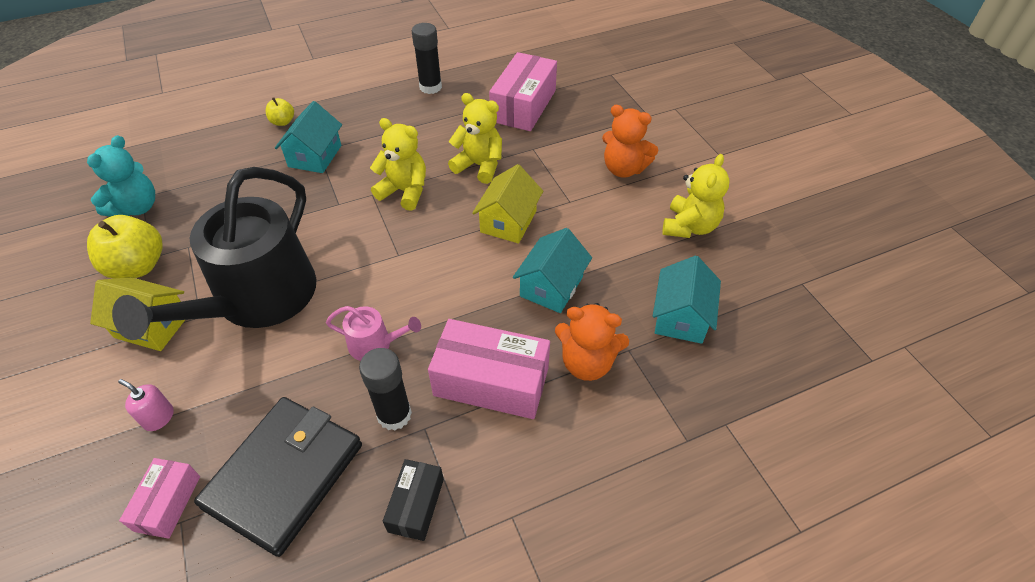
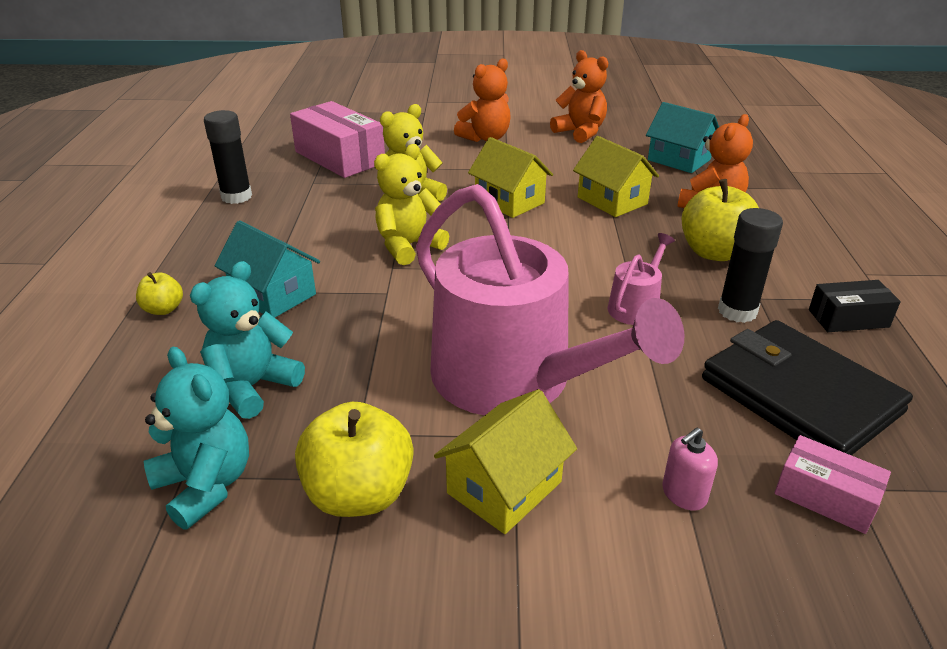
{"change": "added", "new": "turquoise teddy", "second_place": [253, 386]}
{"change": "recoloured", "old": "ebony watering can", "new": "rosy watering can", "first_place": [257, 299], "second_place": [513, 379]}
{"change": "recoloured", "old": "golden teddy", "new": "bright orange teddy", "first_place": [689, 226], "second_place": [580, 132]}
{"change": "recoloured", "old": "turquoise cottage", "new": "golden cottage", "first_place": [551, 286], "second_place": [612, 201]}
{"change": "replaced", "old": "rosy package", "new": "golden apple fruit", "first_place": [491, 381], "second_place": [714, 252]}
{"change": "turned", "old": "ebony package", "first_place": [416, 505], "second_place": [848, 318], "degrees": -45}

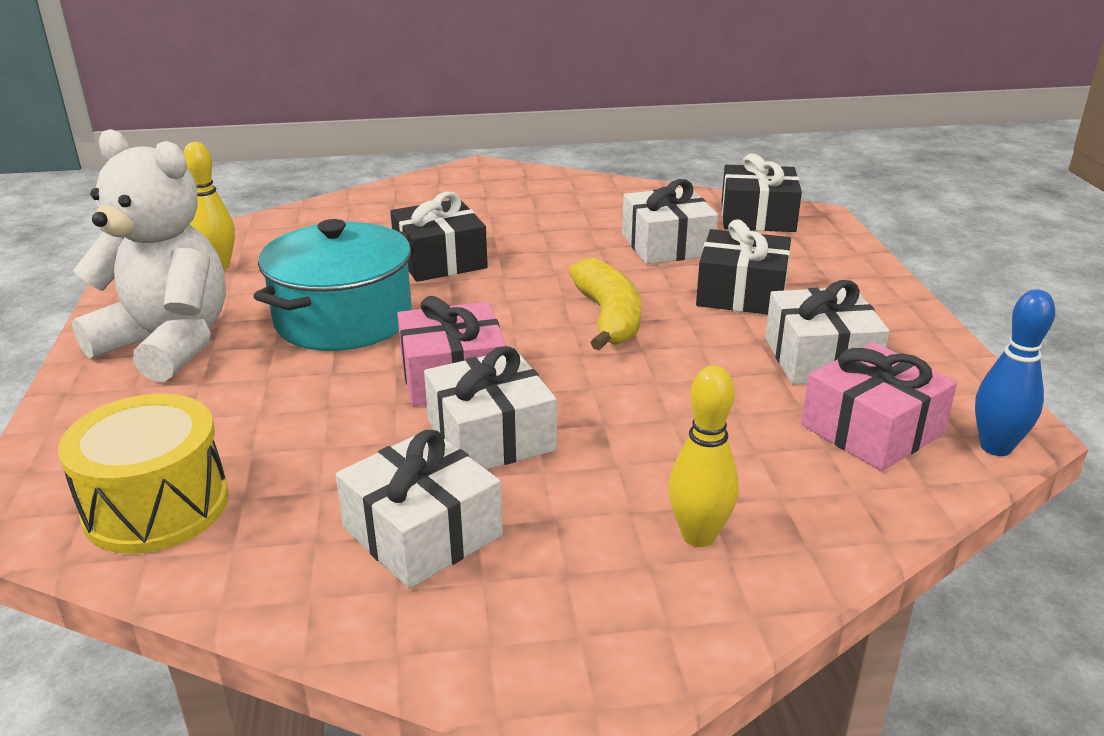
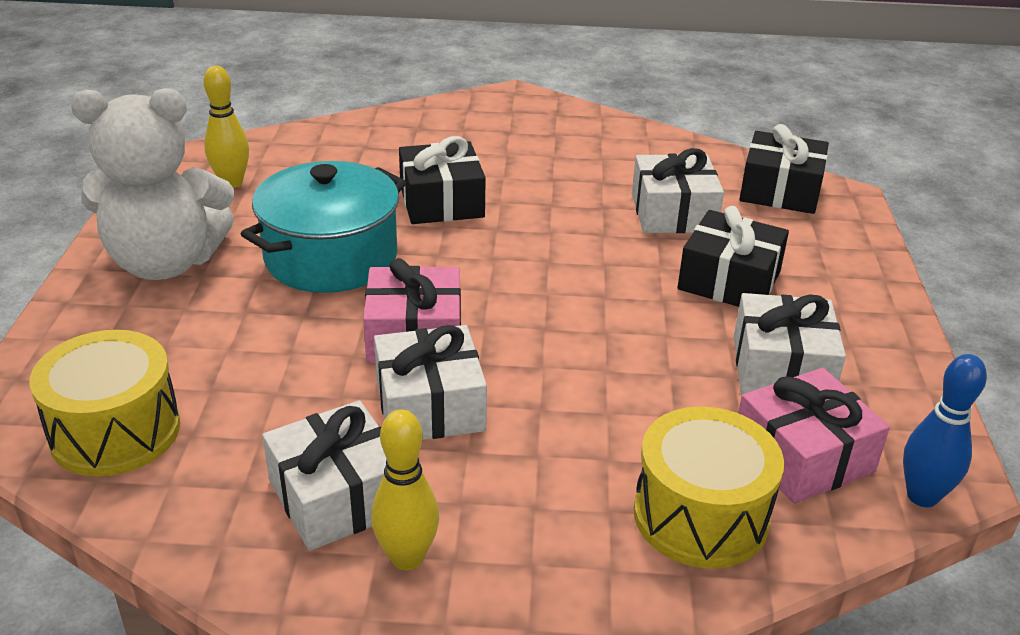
{"change": "turned", "old": "white teddy", "first_place": [168, 344], "second_place": [166, 263], "degrees": 135}
{"change": "moved", "old": "golden skittle", "first_place": [698, 536], "second_place": [407, 558]}
{"change": "added", "new": "golden drum", "second_place": [700, 516]}
{"change": "removed", "old": "golden banana", "first_place": [608, 317]}

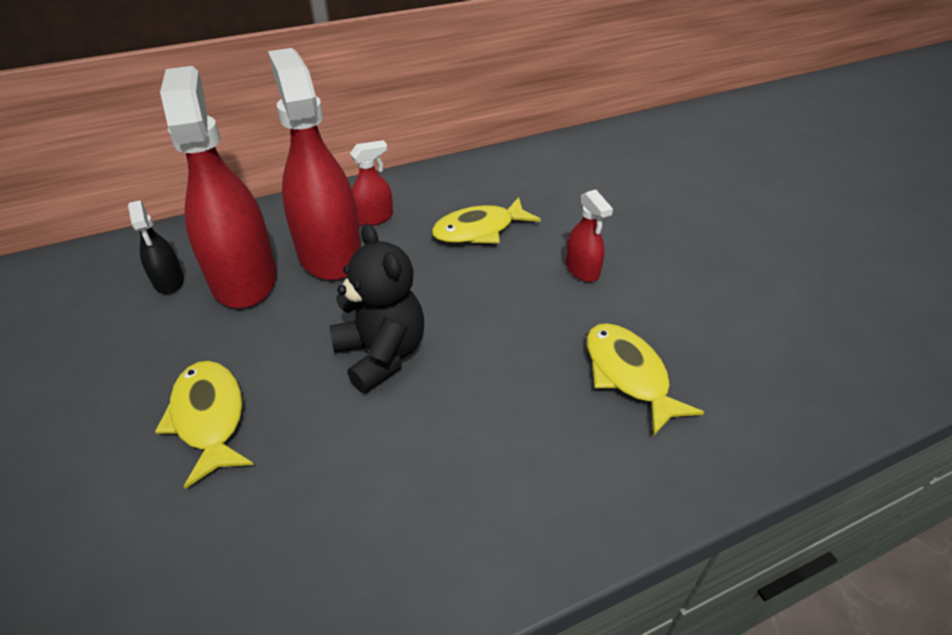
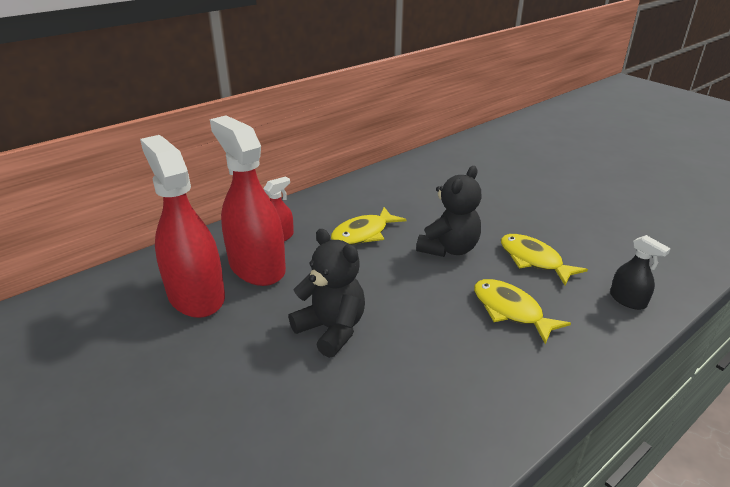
{"change": "replaced", "old": "scarlet sprayer", "new": "ebony teddy", "first_place": [582, 270], "second_place": [449, 249]}
{"change": "moved", "old": "golden toy fish", "first_place": [209, 418], "second_place": [533, 260]}
{"change": "moved", "old": "ebony sprayer", "first_place": [169, 281], "second_place": [627, 300]}

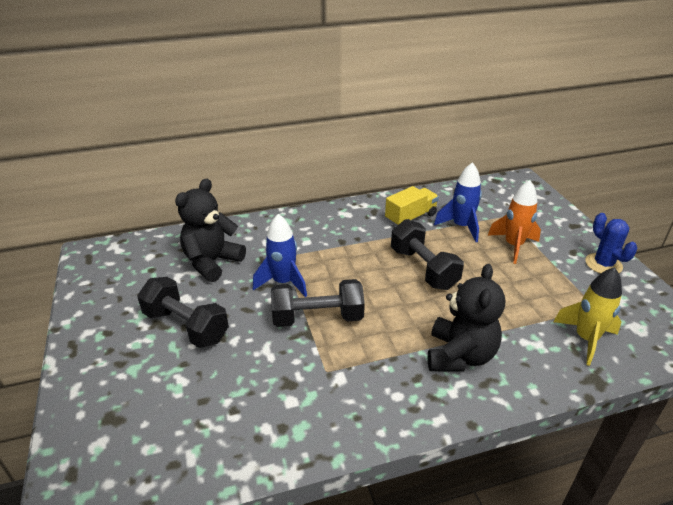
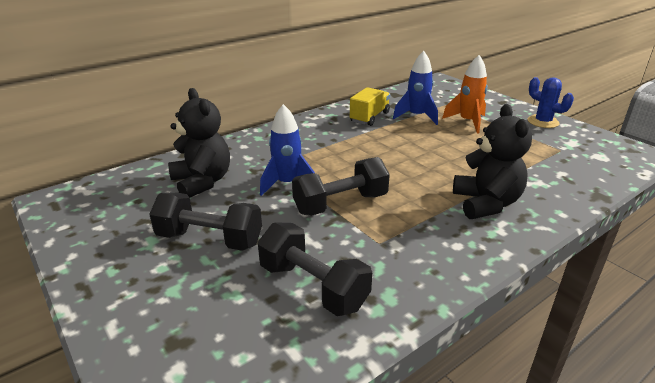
{"change": "turned", "old": "ebony teddy", "first_place": [212, 262], "second_place": [202, 182], "degrees": 135}
{"change": "moved", "old": "ebony hand weight", "first_place": [423, 268], "second_place": [313, 286]}
{"change": "removed", "old": "golden spaceship", "first_place": [586, 339]}

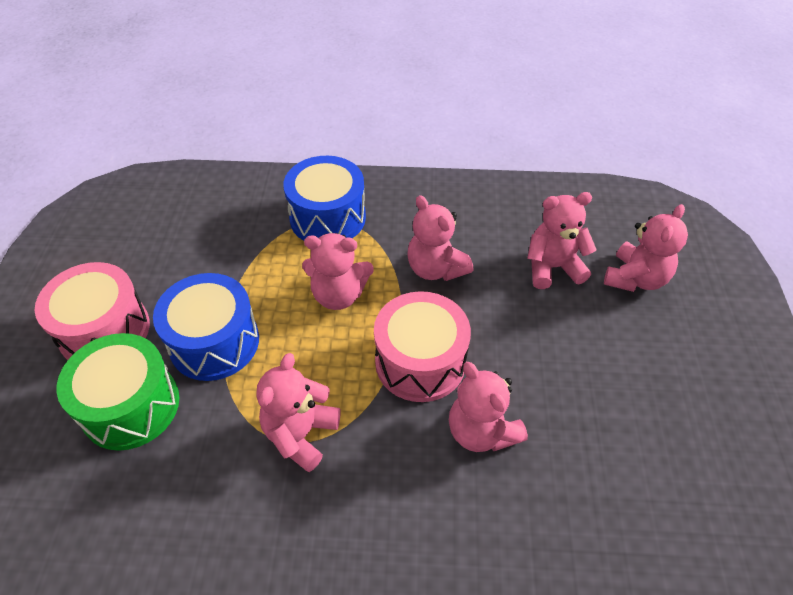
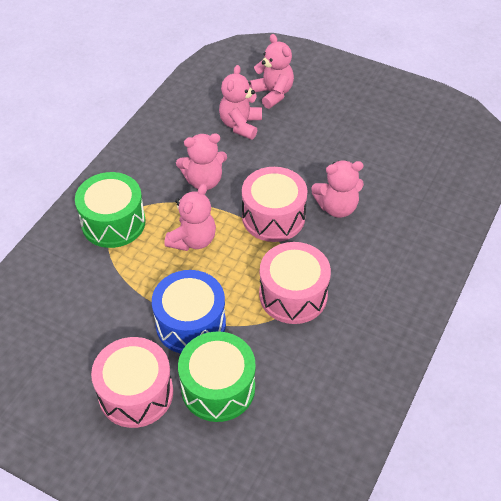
{"change": "recoloured", "old": "blue drum", "new": "emerald drum", "first_place": [328, 217], "second_place": [113, 222]}
{"change": "replaced", "old": "rosy teddy", "new": "rosy drum", "first_place": [300, 434], "second_place": [293, 295]}

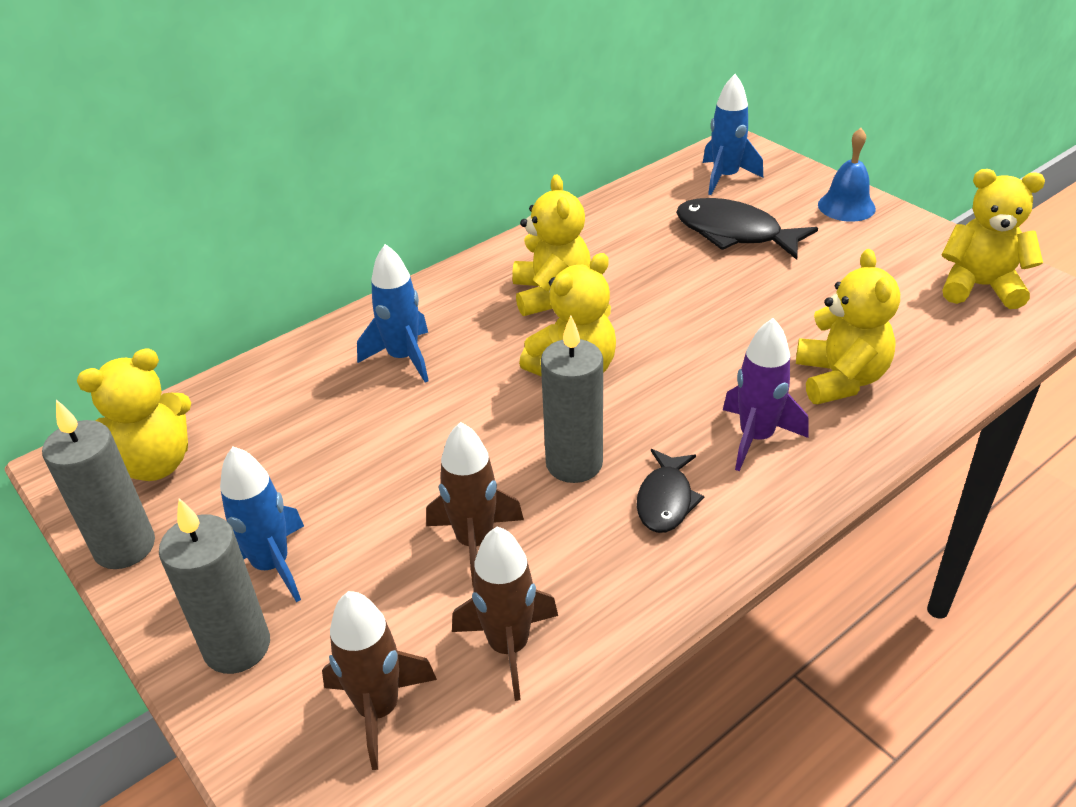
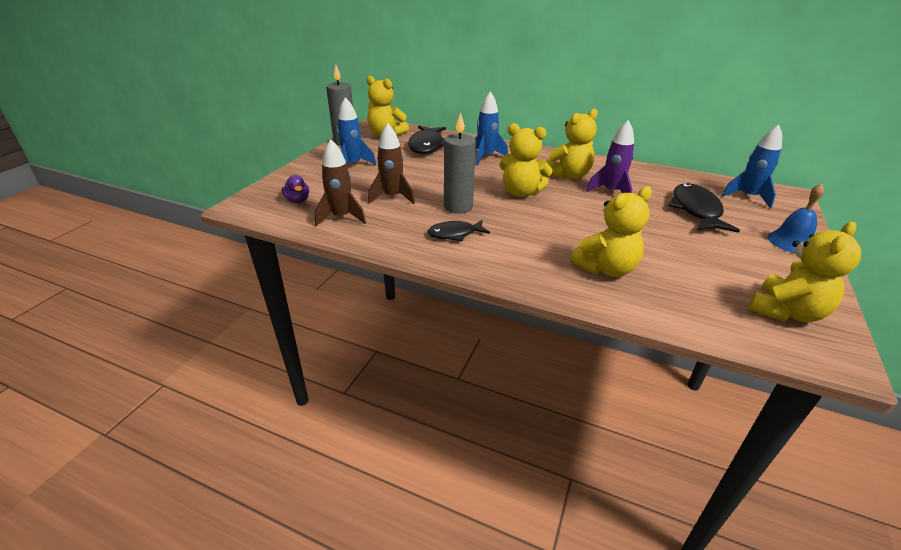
{"change": "replaced", "old": "dark brown spaceship", "new": "purple toy duck", "first_place": [379, 709], "second_place": [298, 200]}
{"change": "added", "new": "ebony toy fish", "second_place": [427, 145]}
{"change": "moved", "old": "purple spaceship", "first_place": [756, 438], "second_place": [611, 192]}
{"change": "turned", "old": "golden teddy", "first_place": [980, 287], "second_place": [785, 312], "degrees": 60}
{"change": "removed", "old": "ash-grey pillar candle", "first_place": [237, 647]}

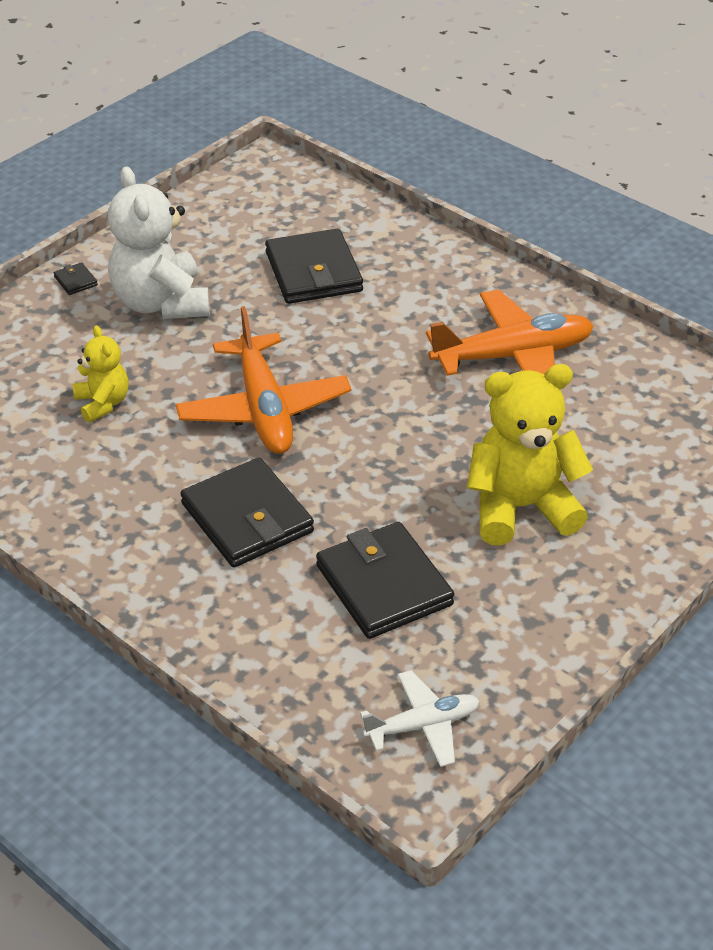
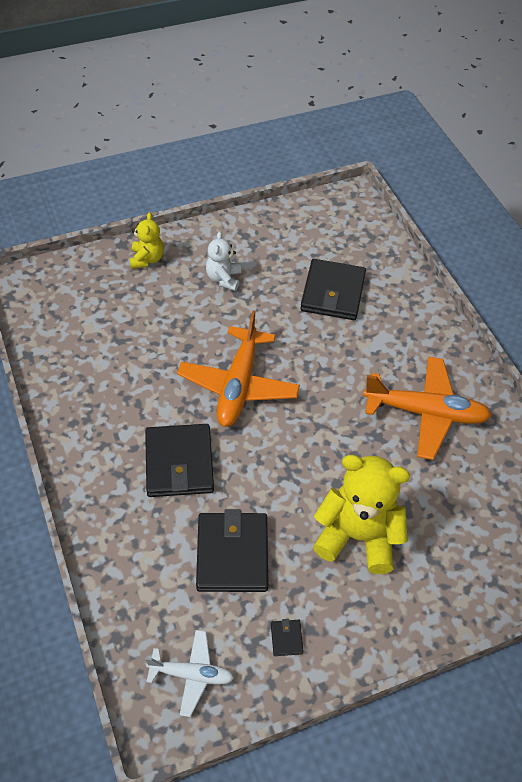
{"change": "moved", "old": "golden teddy", "first_place": [103, 403], "second_place": [147, 259]}
{"change": "resized", "old": "white teddy", "first_place": [161, 303], "second_place": [224, 279], "factor": 0.54}
{"change": "moved", "old": "ebony billfold", "first_place": [75, 281], "second_place": [286, 638]}

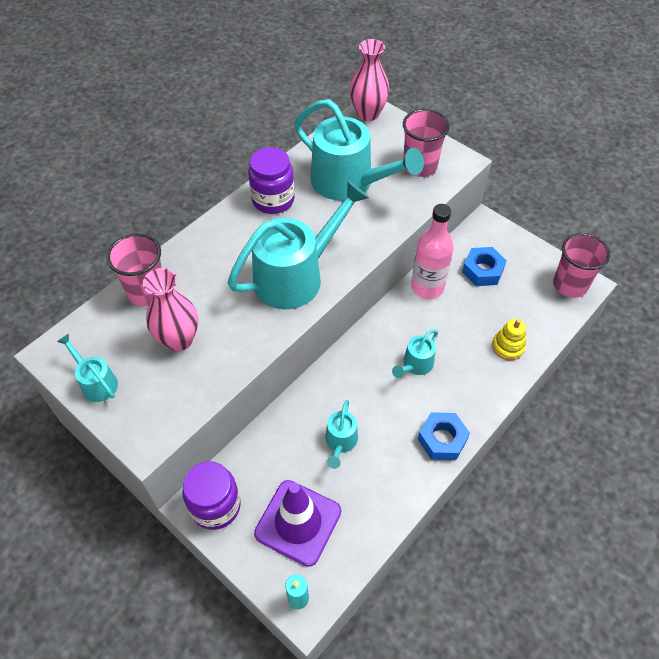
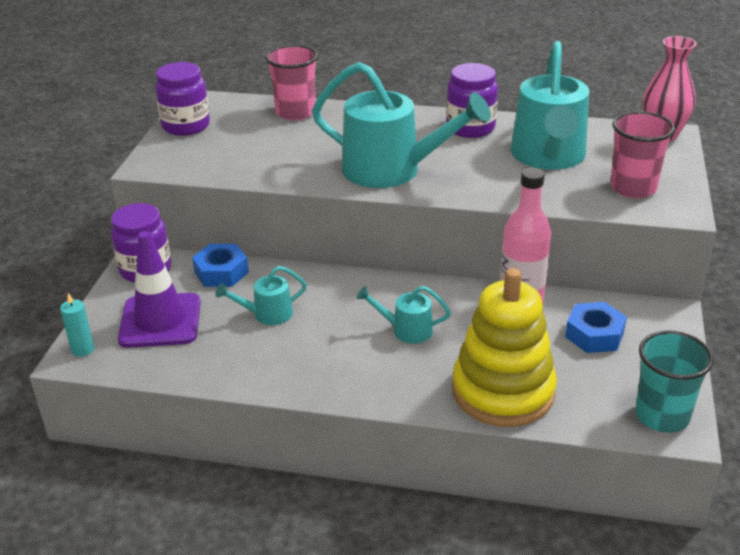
{"change": "replaced", "old": "turquoise watering can", "new": "purple jar", "first_place": [96, 382], "second_place": [186, 126]}
{"change": "moved", "old": "blue nut", "first_place": [442, 439], "second_place": [221, 272]}
{"change": "resized", "old": "golden stacking rings", "first_place": [508, 347], "second_place": [503, 391], "factor": 2.25}
{"change": "recoloured", "old": "rosy tumbler", "new": "turquoise tumbler", "first_place": [570, 285], "second_place": [662, 416]}
{"change": "removed", "old": "rosy vase", "first_place": [179, 340]}

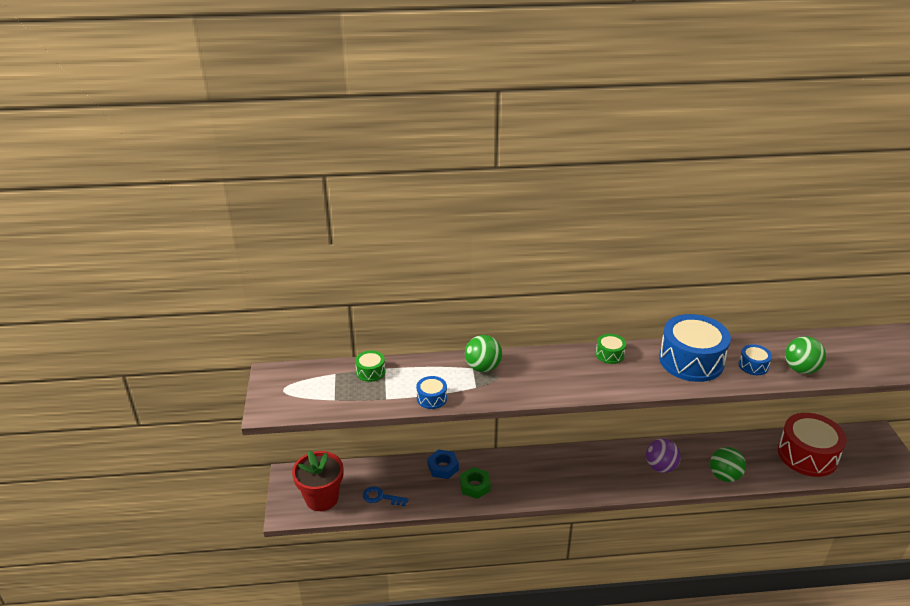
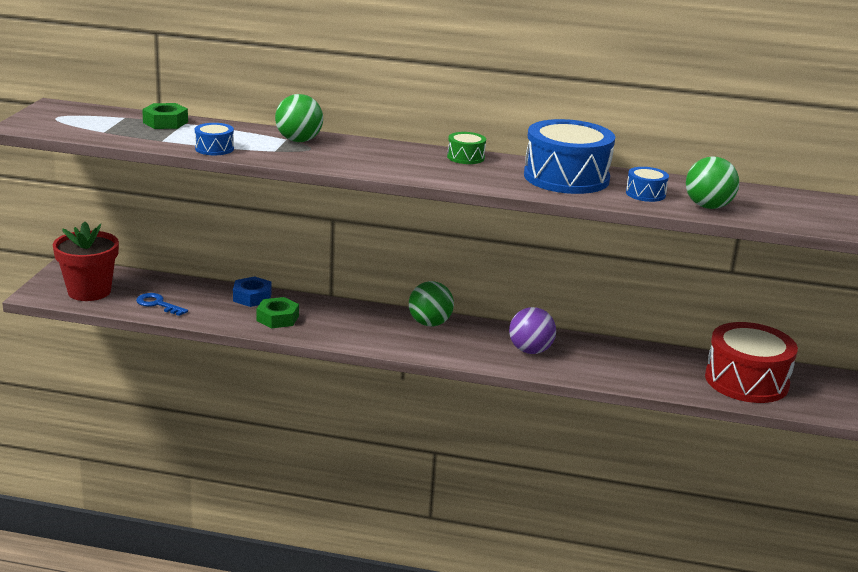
{"change": "replaced", "old": "emerald drum", "new": "emerald nut", "first_place": [370, 372], "second_place": [165, 122]}
{"change": "moved", "old": "emerald play ball", "first_place": [724, 476], "second_place": [430, 323]}

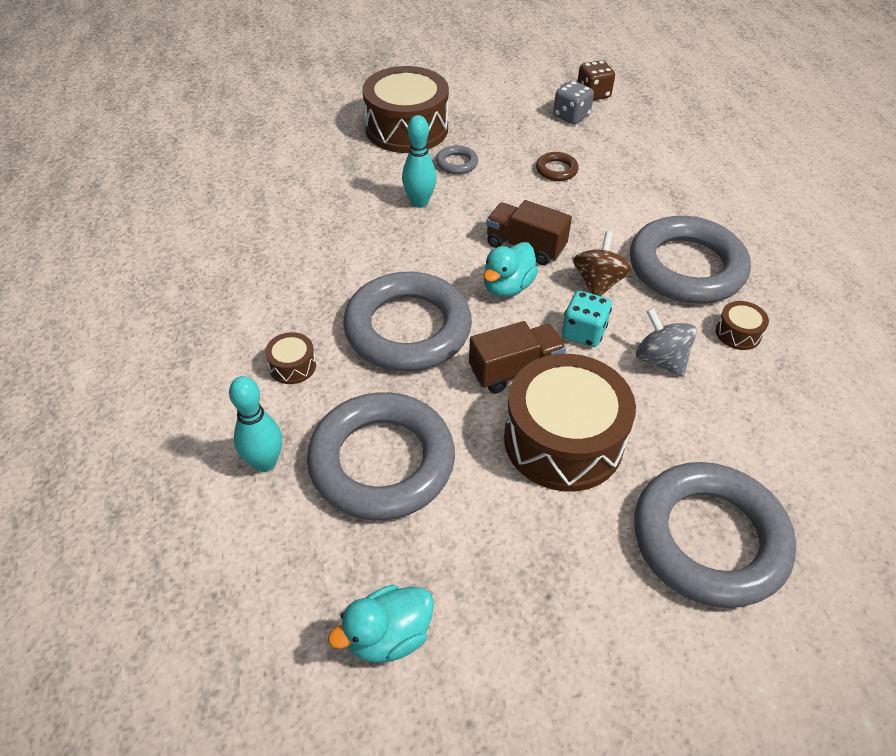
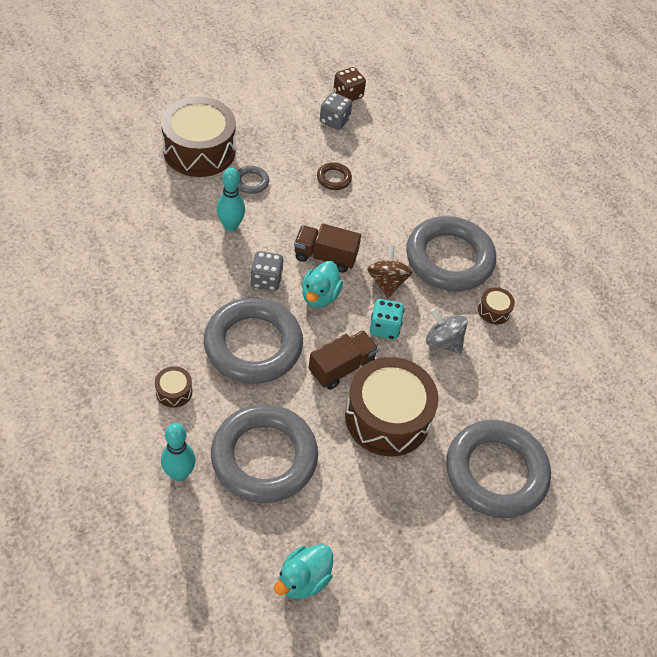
{"change": "added", "new": "ash-grey game die", "second_place": [266, 280]}

